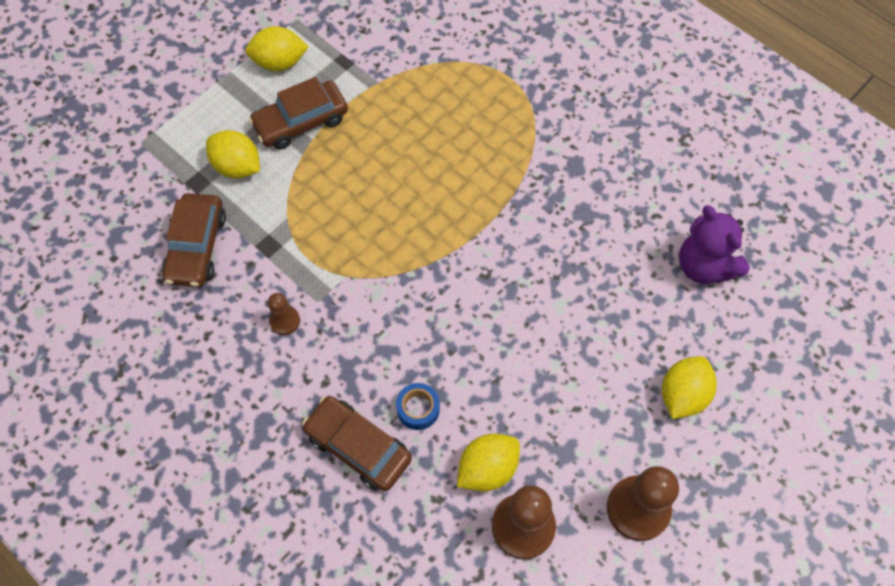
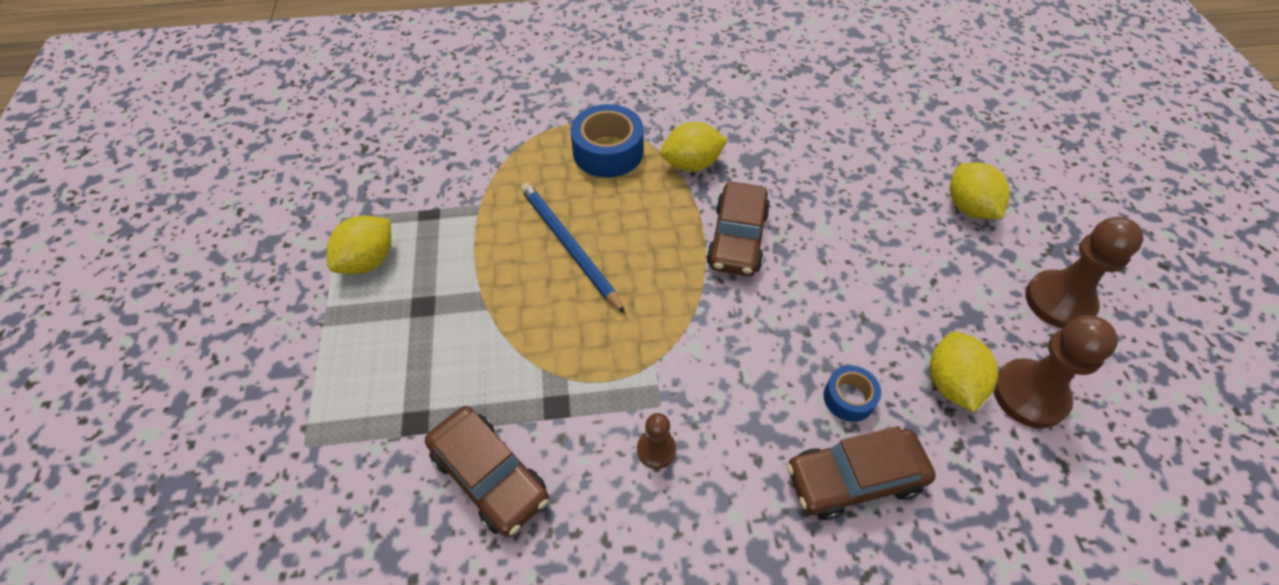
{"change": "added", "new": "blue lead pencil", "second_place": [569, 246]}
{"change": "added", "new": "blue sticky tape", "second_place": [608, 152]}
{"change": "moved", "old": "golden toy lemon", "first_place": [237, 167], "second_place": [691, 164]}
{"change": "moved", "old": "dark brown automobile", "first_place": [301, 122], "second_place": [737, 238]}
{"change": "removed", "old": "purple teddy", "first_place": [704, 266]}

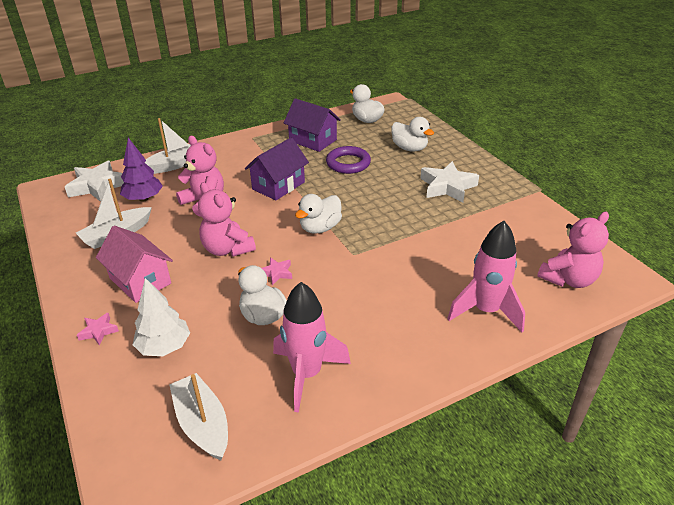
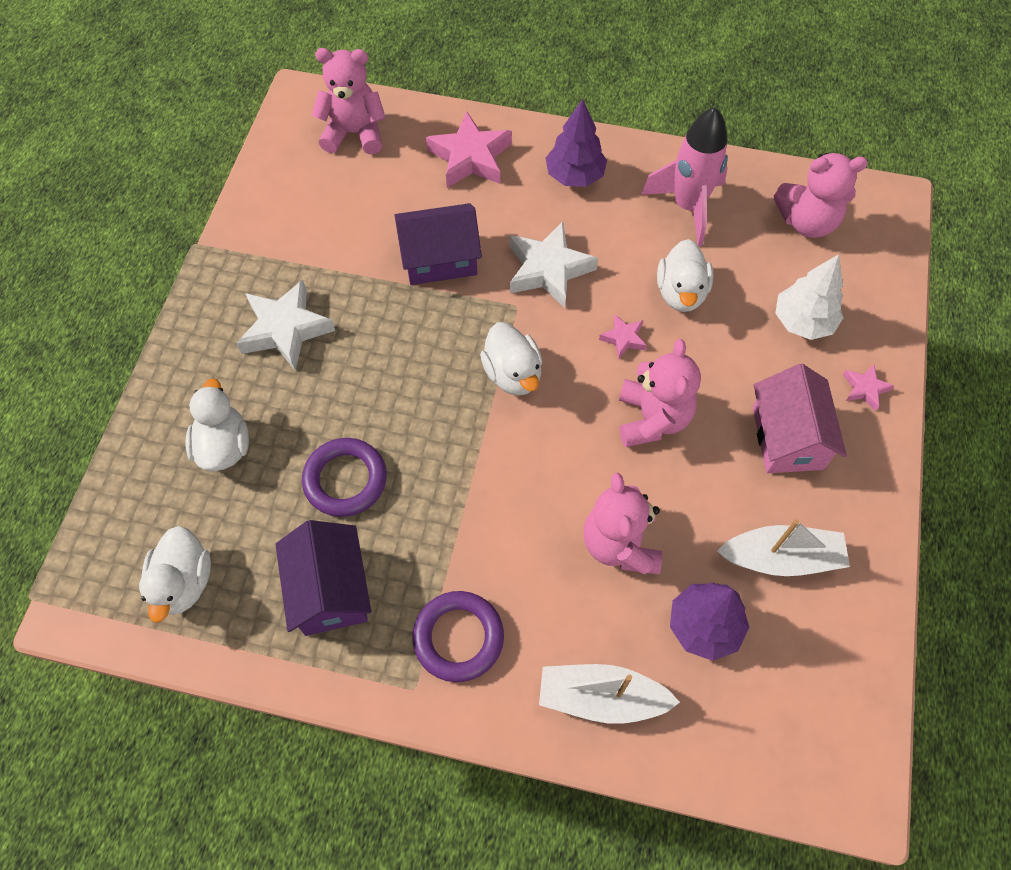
{"change": "moved", "old": "purple cottage", "first_place": [278, 185], "second_place": [440, 259]}
{"change": "added", "new": "purple torus", "second_place": [458, 638]}
{"change": "replaced", "old": "rosy spaceship", "new": "rosy five-pointed star", "first_place": [486, 311], "second_place": [470, 157]}
{"change": "turned", "old": "white toy duck", "first_place": [320, 228], "second_place": [513, 374], "degrees": 75}
{"change": "moved", "old": "white five-pointed star", "first_place": [97, 186], "second_place": [548, 270]}
{"change": "added", "new": "purple fir tree", "second_place": [574, 176]}
{"change": "replaced", "old": "white sailboat", "new": "rosy teddy", "first_place": [202, 424], "second_place": [807, 222]}

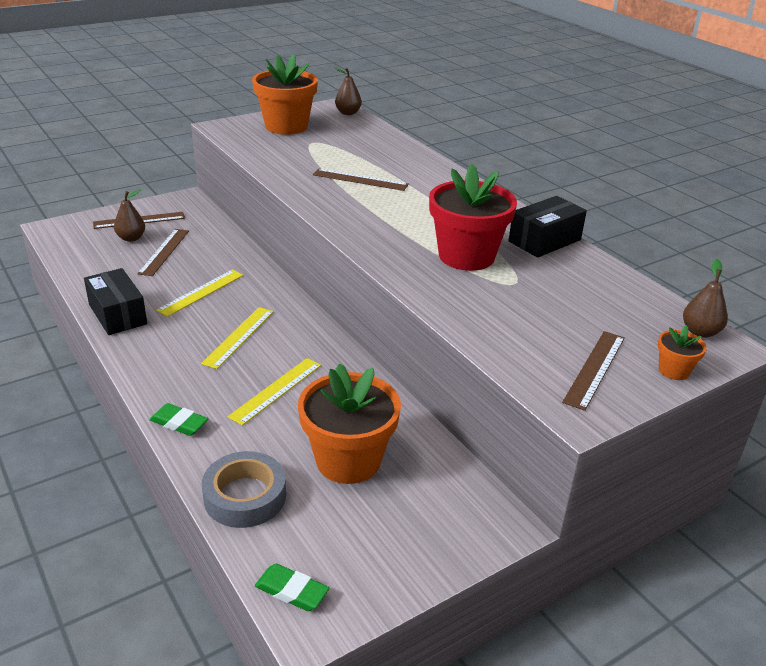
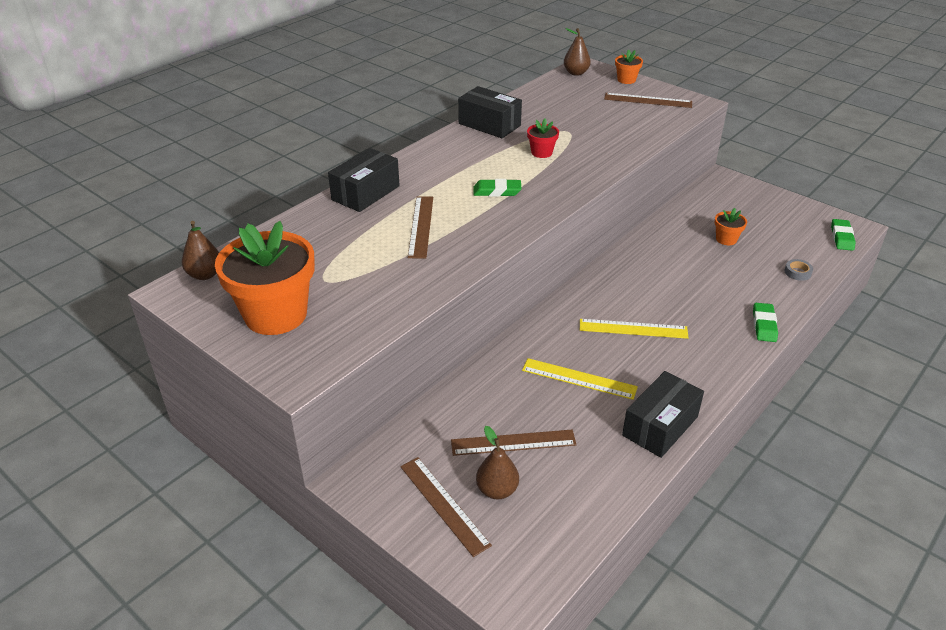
{"change": "added", "new": "ebony package", "second_place": [365, 193]}
{"change": "added", "new": "emerald pencil eraser", "second_place": [497, 191]}
{"change": "resized", "old": "scarlet plant pot", "first_place": [466, 256], "second_place": [541, 152], "factor": 0.44}
{"change": "resized", "old": "bright orange plant pot", "first_place": [348, 460], "second_place": [726, 239], "factor": 0.44}
{"change": "resized", "old": "ash-grey sticky tape", "first_place": [245, 496], "second_place": [797, 272], "factor": 0.45}
{"change": "removed", "old": "golden ruler", "first_place": [276, 390]}

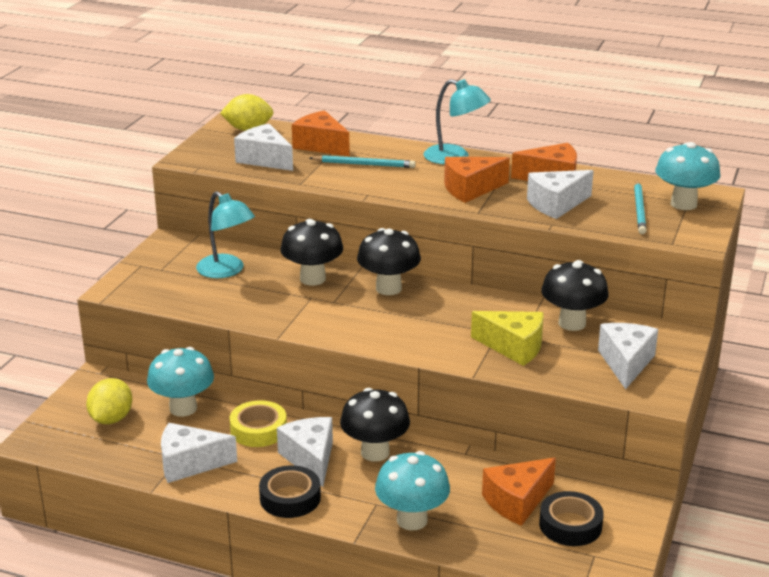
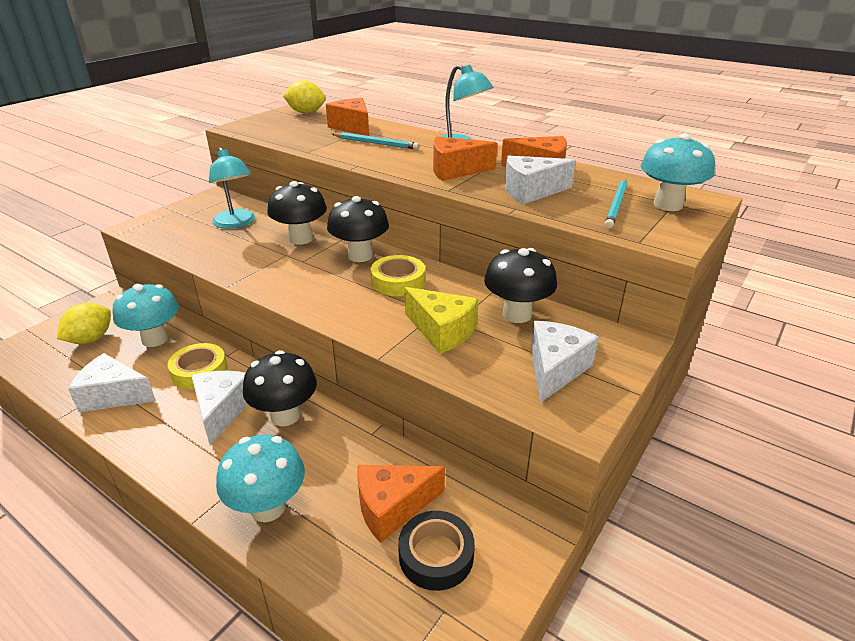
{"change": "added", "new": "golden sticky tape", "second_place": [398, 281]}
{"change": "removed", "old": "white cheese", "first_place": [265, 159]}
{"change": "removed", "old": "ebony sticky tape", "first_place": [290, 498]}

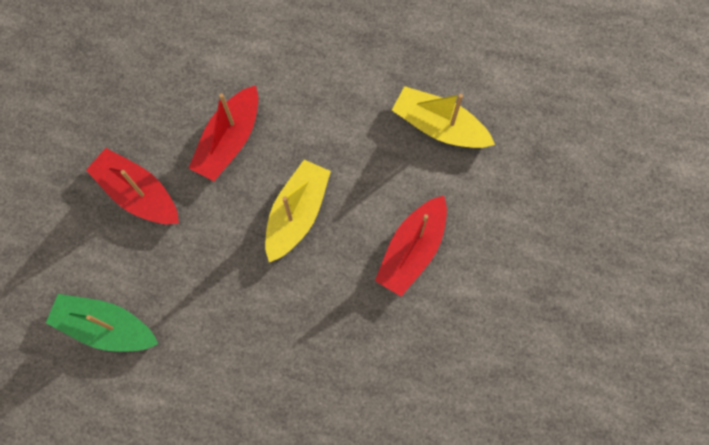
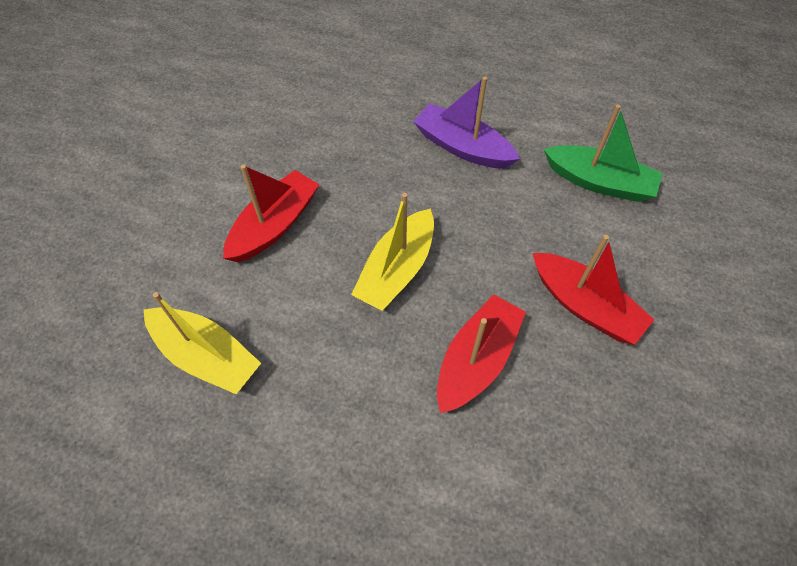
{"change": "added", "new": "purple sailboat", "second_place": [462, 147]}

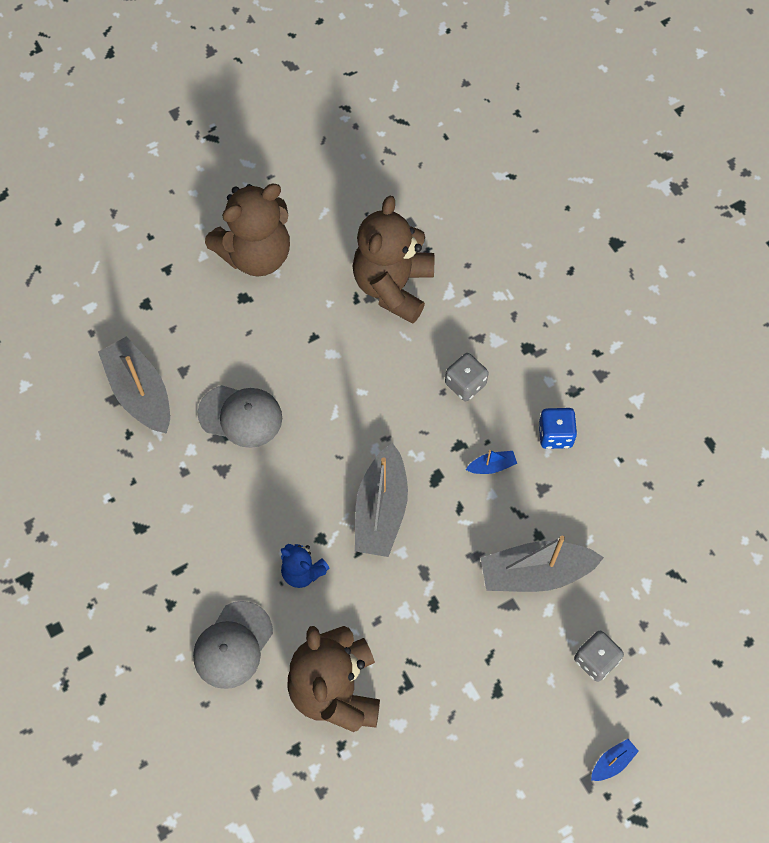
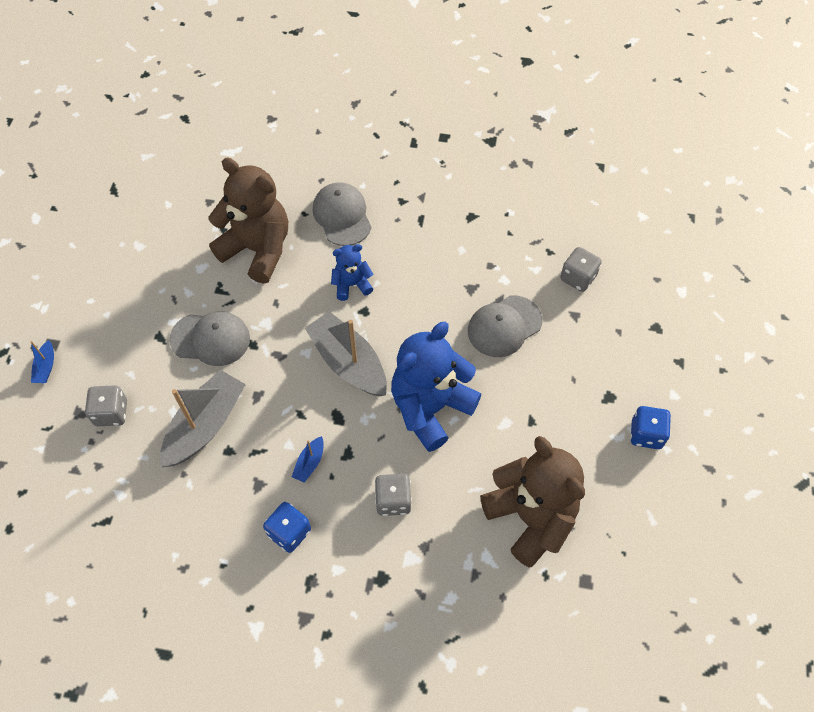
{"change": "added", "new": "ash-grey baseball cap", "second_place": [210, 339]}
{"change": "added", "new": "blue teddy", "second_place": [430, 408]}
{"change": "replaced", "old": "ash-grey sailboat", "new": "ash-grey game die", "first_place": [140, 393], "second_place": [578, 278]}
{"change": "replaced", "old": "dark brown teddy", "new": "blue game die", "first_place": [256, 254], "second_place": [646, 434]}

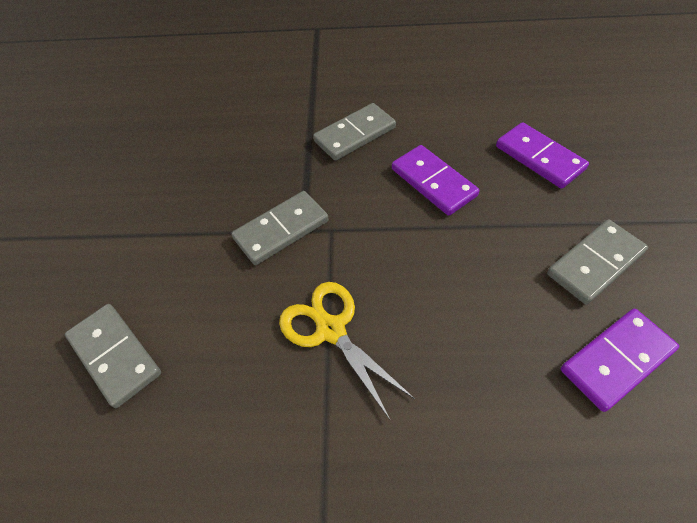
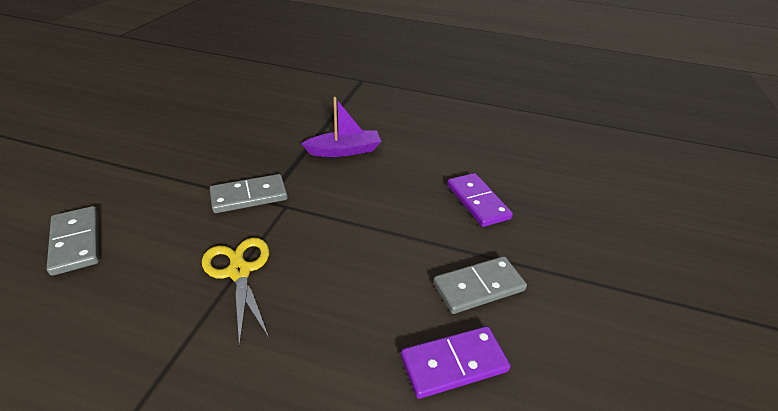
{"change": "replaced", "old": "ash-grey domino tile", "new": "purple sailboat", "first_place": [355, 134], "second_place": [344, 151]}
{"change": "removed", "old": "purple domino tile", "first_place": [433, 182]}

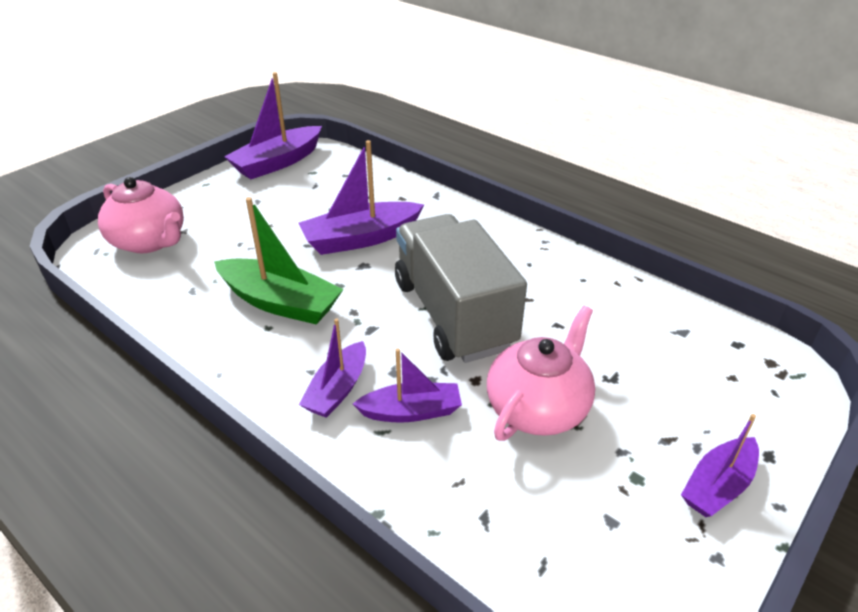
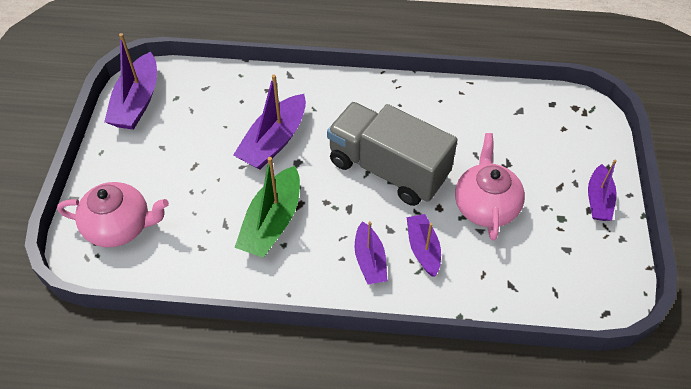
{"change": "turned", "old": "emerald sailboat", "first_place": [280, 302], "second_place": [272, 222], "degrees": 120}
{"change": "turned", "old": "purple sailboat", "first_place": [411, 411], "second_place": [423, 249], "degrees": -60}

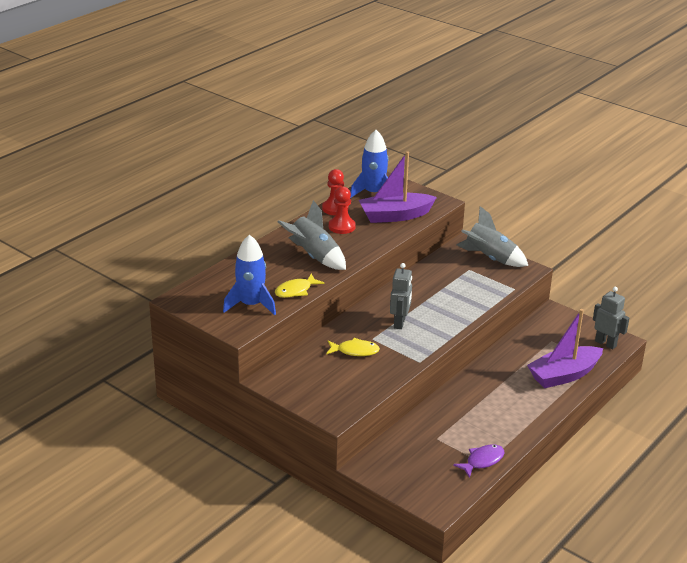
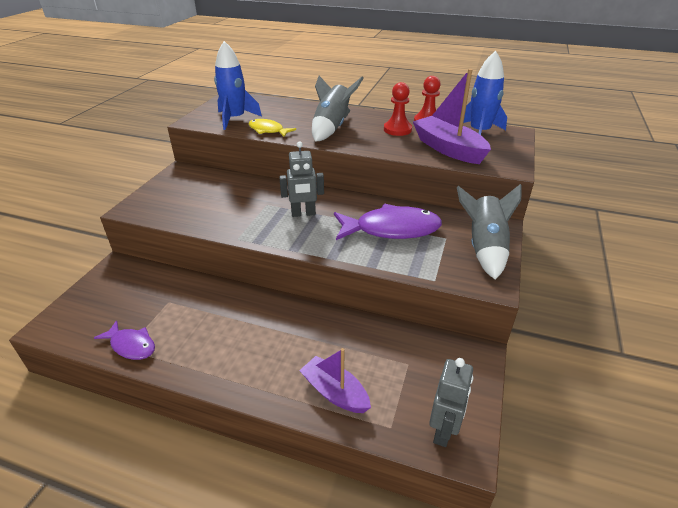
{"change": "resized", "old": "purple sailboat", "first_place": [564, 375], "second_place": [335, 392], "factor": 0.65}
{"change": "added", "new": "purple toy fish", "second_place": [391, 229]}
{"change": "removed", "old": "golden toy fish", "first_place": [355, 351]}

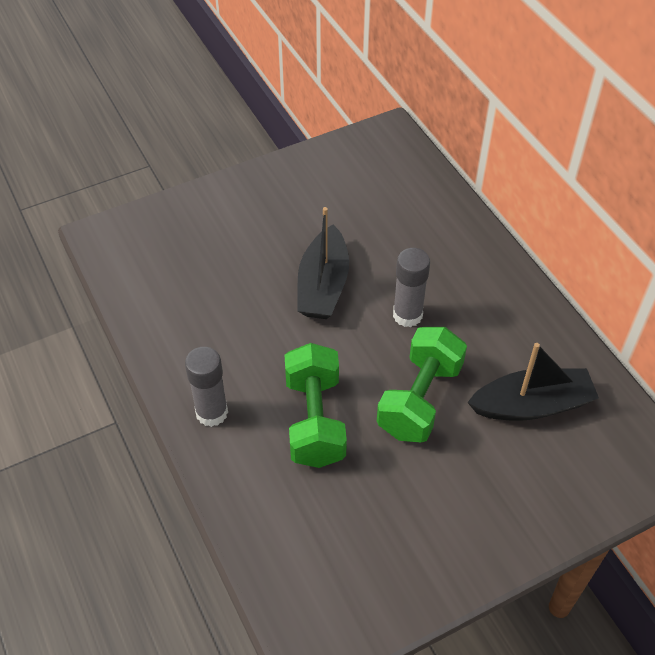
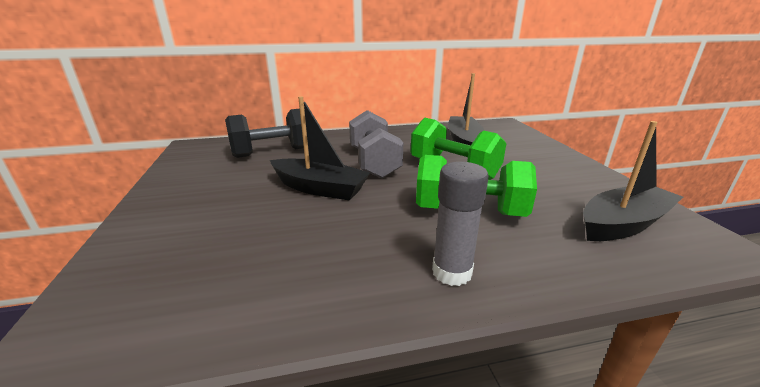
{"change": "added", "new": "ebony hand weight", "second_place": [272, 152]}
{"change": "replaced", "old": "ash-grey stick of glue", "new": "ash-grey hand weight", "first_place": [407, 315], "second_place": [374, 163]}
{"change": "added", "new": "ebony sailboat", "second_place": [623, 224]}

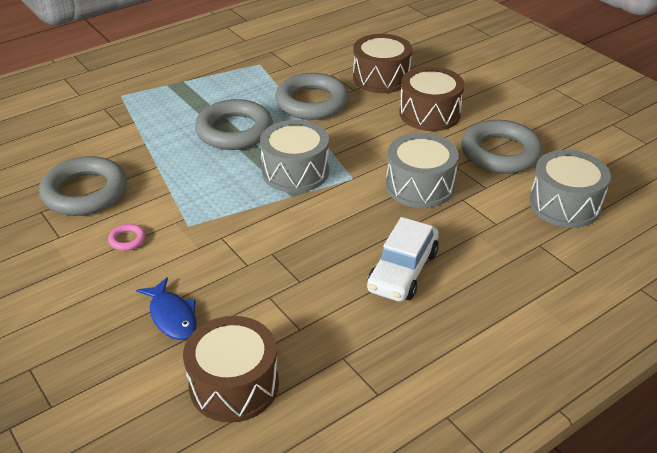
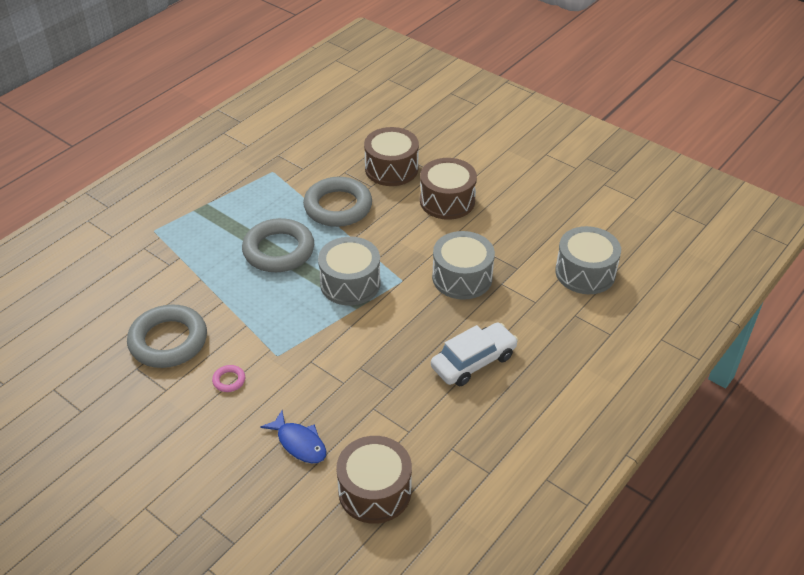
{"change": "turned", "old": "white automobile", "first_place": [402, 271], "second_place": [473, 361], "degrees": -135}
{"change": "removed", "old": "ash-grey torus", "first_place": [500, 153]}

